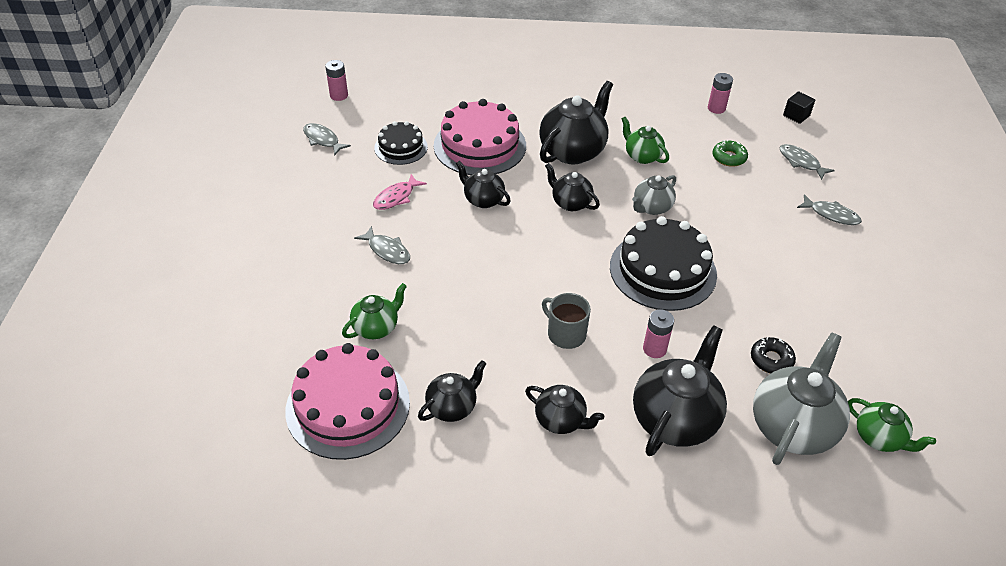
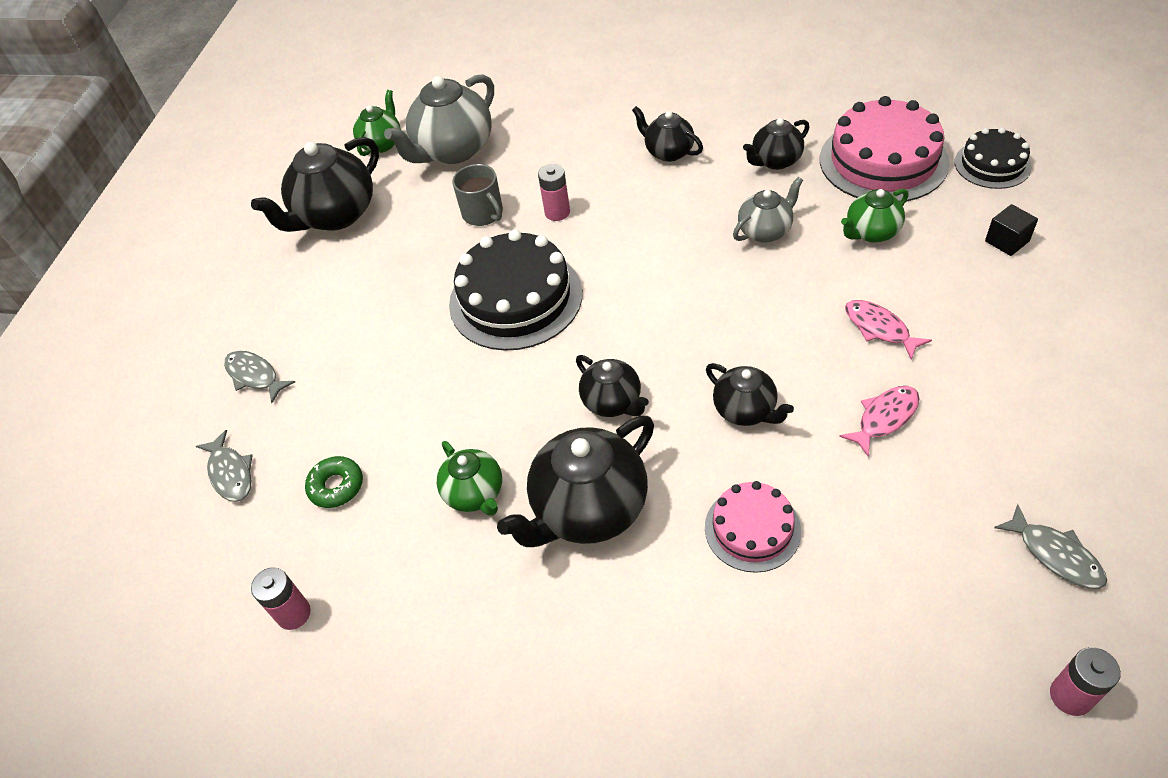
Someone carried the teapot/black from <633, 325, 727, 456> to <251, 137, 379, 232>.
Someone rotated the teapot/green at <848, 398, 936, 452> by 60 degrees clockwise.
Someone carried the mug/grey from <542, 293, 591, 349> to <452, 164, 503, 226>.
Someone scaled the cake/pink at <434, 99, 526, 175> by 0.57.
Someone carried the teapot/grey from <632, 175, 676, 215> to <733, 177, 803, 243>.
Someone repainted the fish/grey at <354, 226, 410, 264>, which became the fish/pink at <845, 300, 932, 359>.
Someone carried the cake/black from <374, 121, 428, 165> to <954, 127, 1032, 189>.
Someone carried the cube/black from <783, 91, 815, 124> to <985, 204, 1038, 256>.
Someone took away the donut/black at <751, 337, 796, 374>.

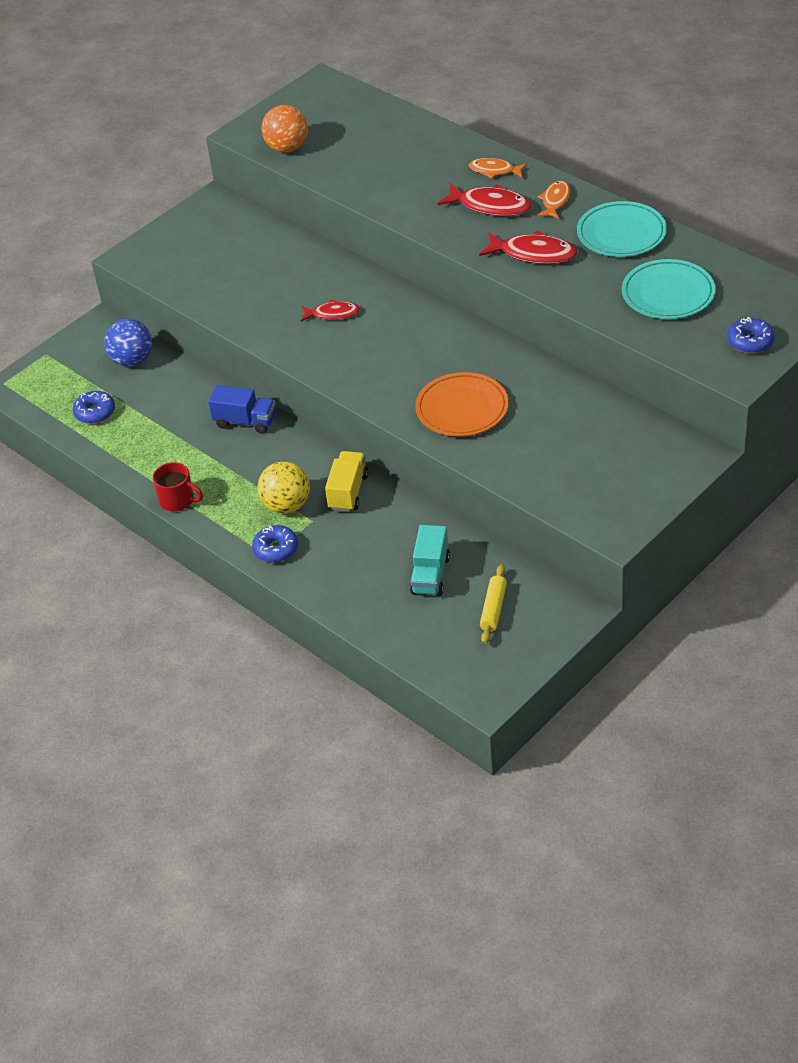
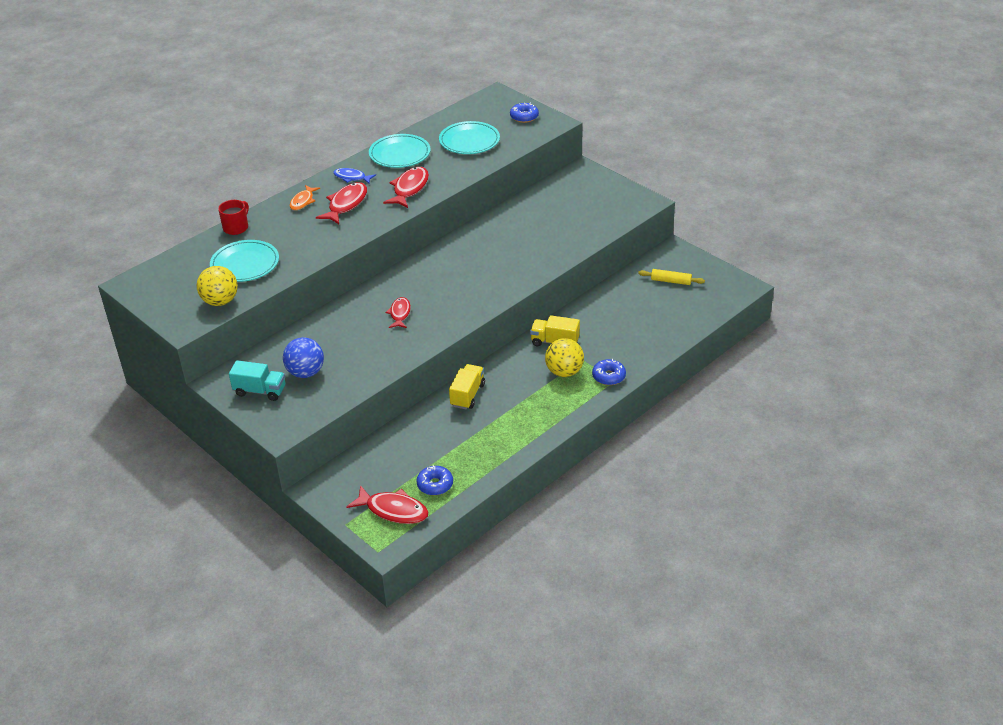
Someone repainted the ball/orange at <261, 105, 308, 153>, which became the ball/yellow at <197, 266, 238, 306>.
Someone put down the plate/turquoise at <210, 240, 279, 282>.
Someone carried the mug/red from <153, 462, 203, 511> to <218, 200, 249, 235>.
Someone carried the truck/turquoise from <410, 525, 450, 596> to <229, 360, 285, 401>.
Someone carried the ball/blue from <104, 319, 152, 367> to <283, 337, 324, 378>.
Someone repainted the fish/orange at <537, 181, 571, 219>, which became the fish/blue at <333, 168, 376, 184>.
Someone put down the fish/red at <347, 485, 429, 524>.
Someone repainted the truck/blue at <208, 385, 276, 434>, which became the truck/yellow at <449, 364, 485, 409>.
Someone took away the plate/orange at <415, 372, 509, 437>.

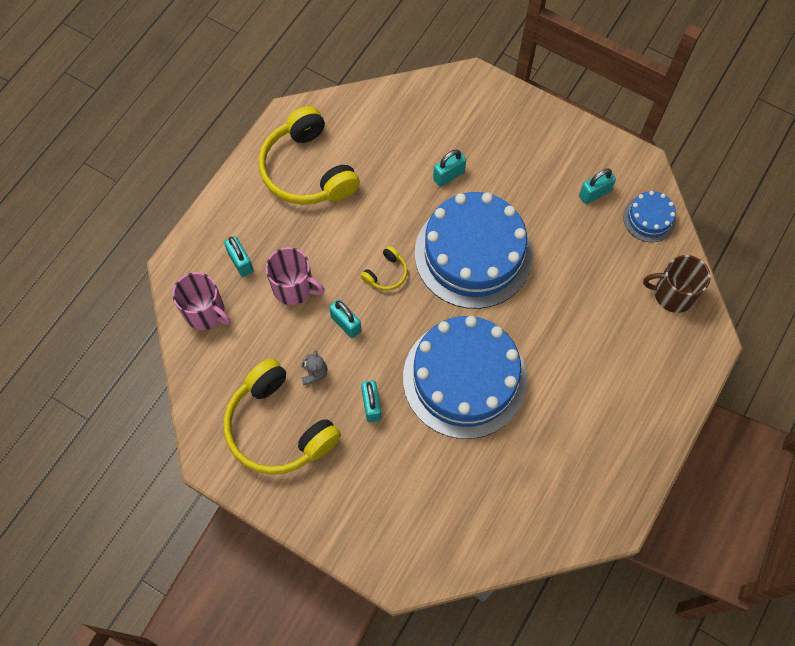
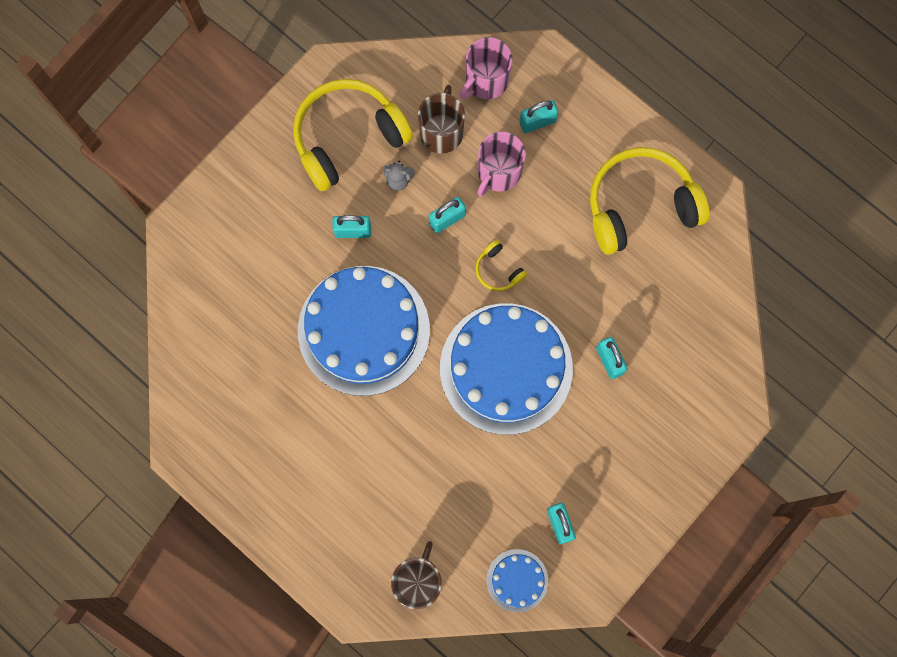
Someone put down the mug/brown at <418, 85, 465, 154>.

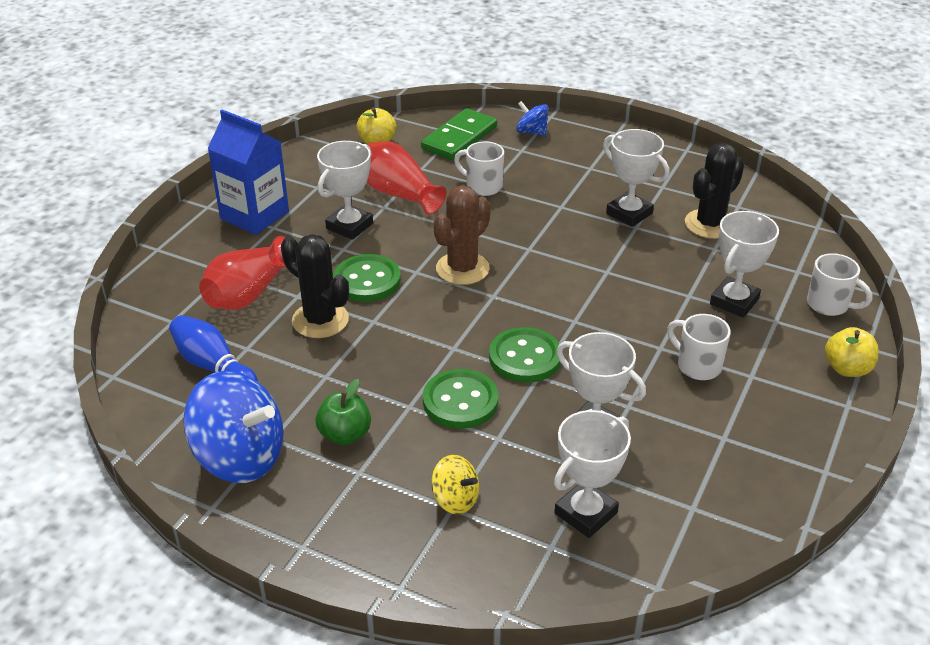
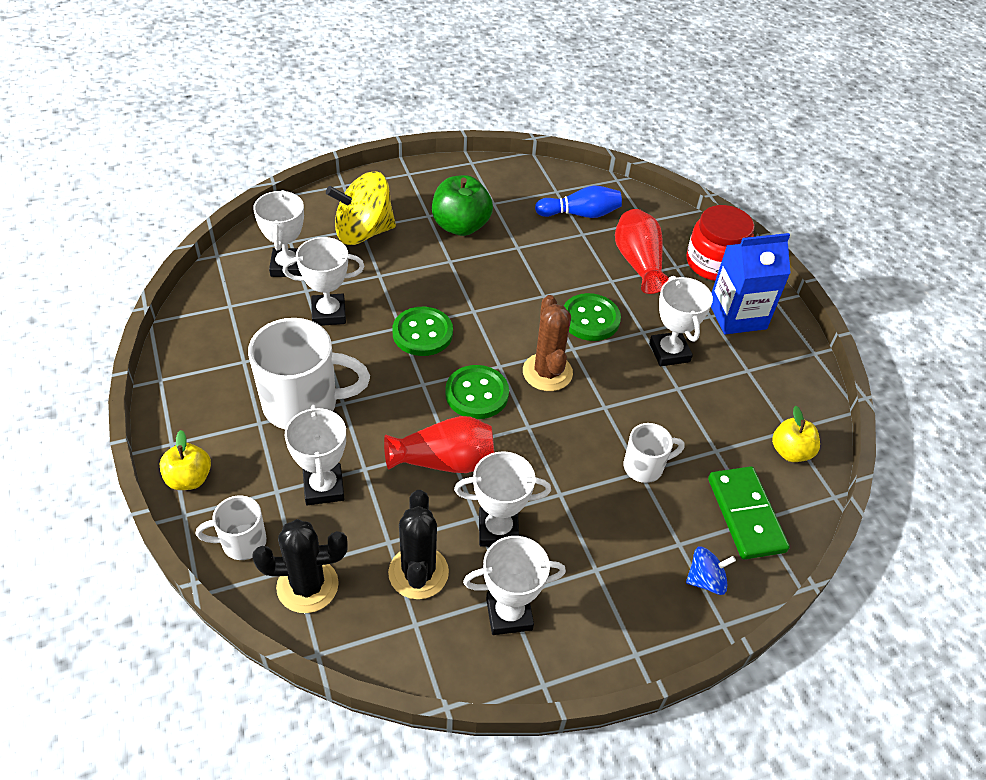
Someone scaled the mug/white at <667, 314, 731, 380> by 1.89.
Someone carried the cactus/black from <281, 234, 349, 338> to <252, 519, 348, 613>.
Someone scaled the spinning top/yellow at <431, 455, 479, 514> by 1.98.
Someone carried the vase/red from <367, 141, 447, 214> to <384, 416, 494, 473>.
Someone scaled the apple/green at <316, 379, 371, 445> by 1.59.
Someone carried the button/green from <423, 369, 498, 429> to <445, 365, 509, 419>.
Someone put down the trophy/white at <463, 536, 566, 635>.
Someone put down the jar/red at <687, 205, 754, 281>.
Someone took away the spinning top/blue at <183, 371, 284, 483>.

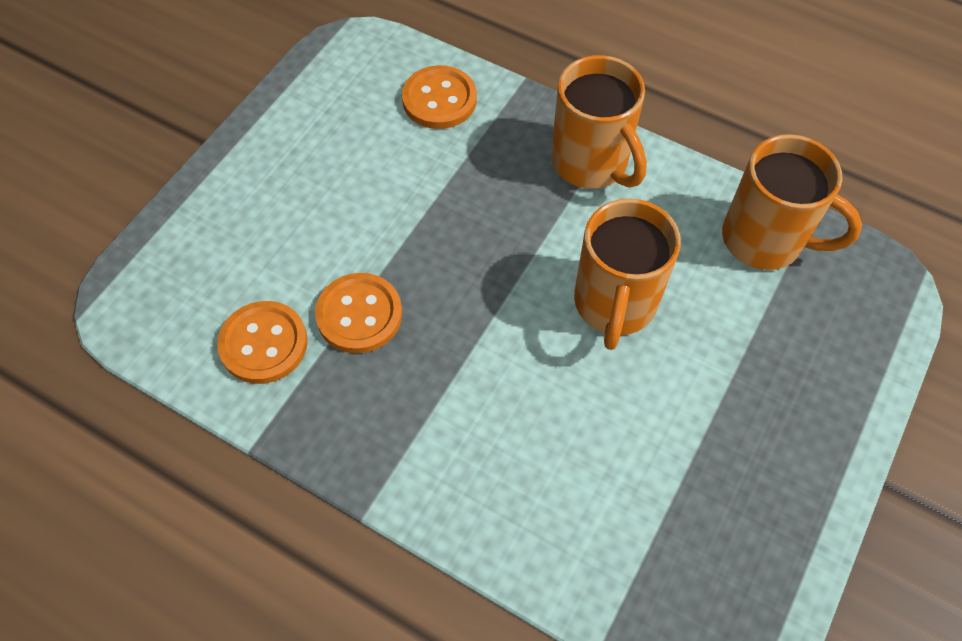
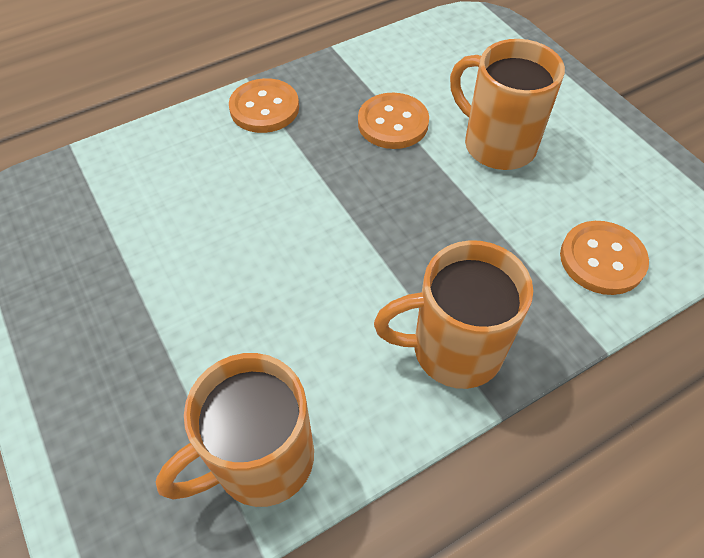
Someone carried the button/orange from <217, 301, 308, 384> to <229, 78, 299, 133>.
Someone carried the mug/orange from <574, 198, 681, 350> to <450, 39, 565, 170>.

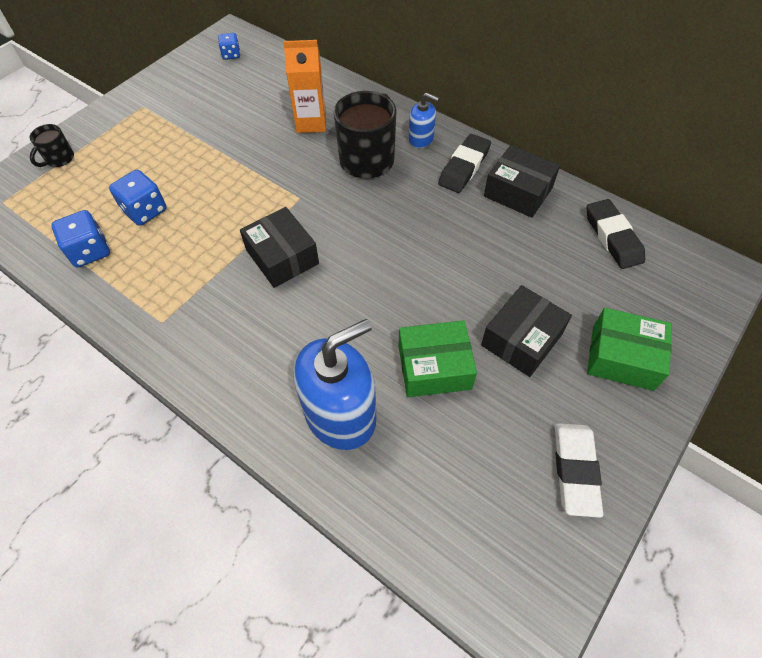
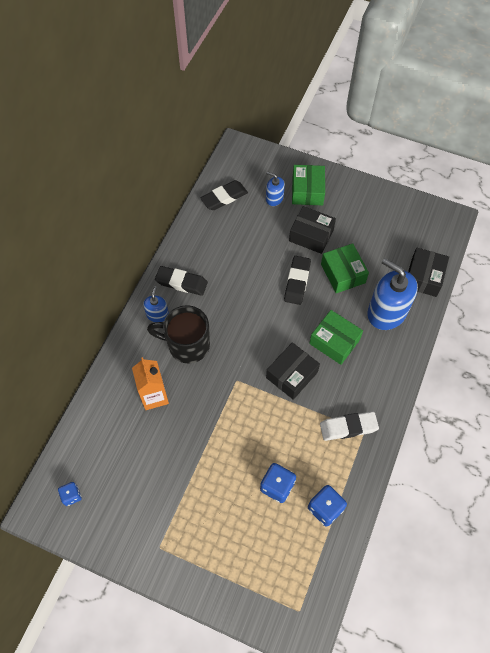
Someone put down the soap dispenser/blue at <266, 171, 285, 206>.
Someone put down the eraser/black at <284, 256, 311, 305>.
Someone put down the box/green at <309, 310, 363, 365>.
Someone carried the eraser/white from <555, 423, 603, 518> to <320, 411, 379, 441>.
Someone carried the box/black from <484, 145, 560, 218> to <408, 248, 449, 297>.
Someone took away the mug/black at <30, 124, 74, 167>.

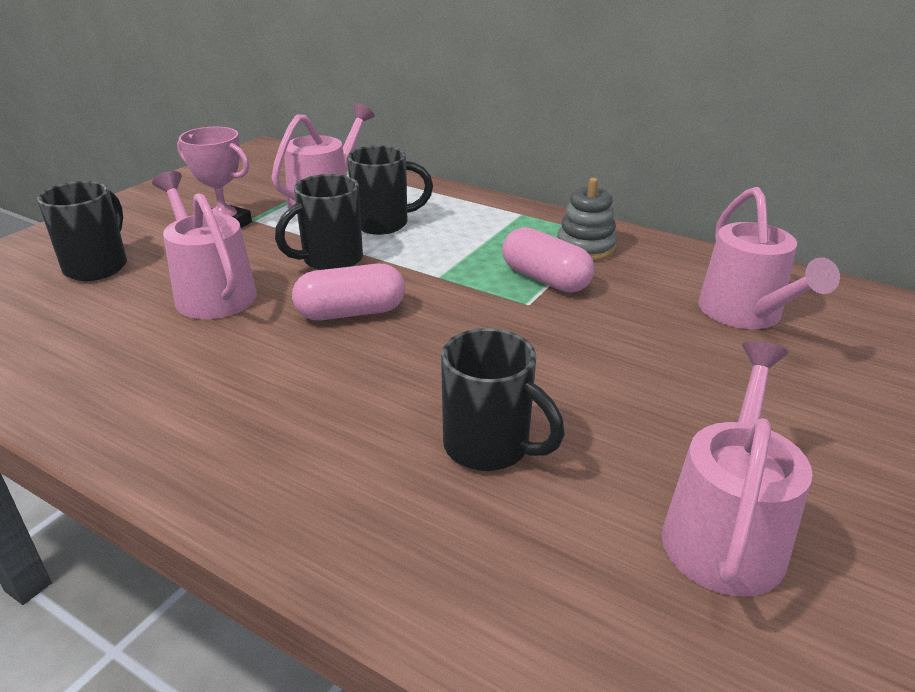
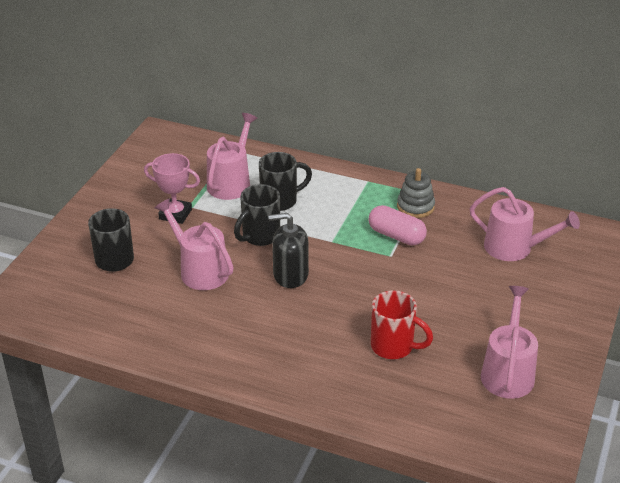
Someone swapped the capsule/pink at <292, 264, 405, 320> for the soap dispenser/black at <268, 213, 309, 288>.
Someone repainted the mug/black at <441, 328, 565, 471>, which became the mug/red at <371, 290, 433, 359>.
Someone rotated the watering can/pink at <698, 187, 840, 329> by 45 degrees counterclockwise.

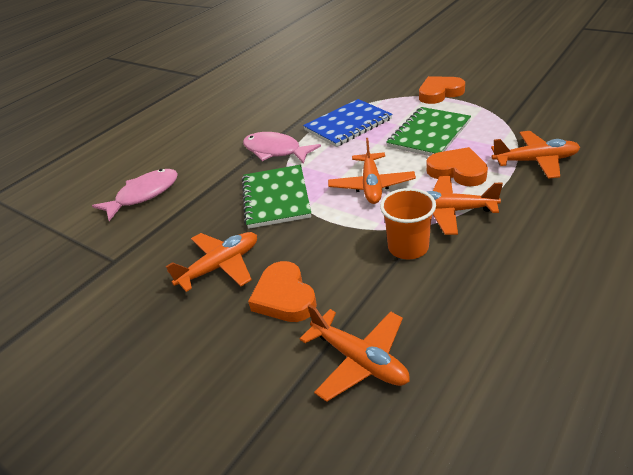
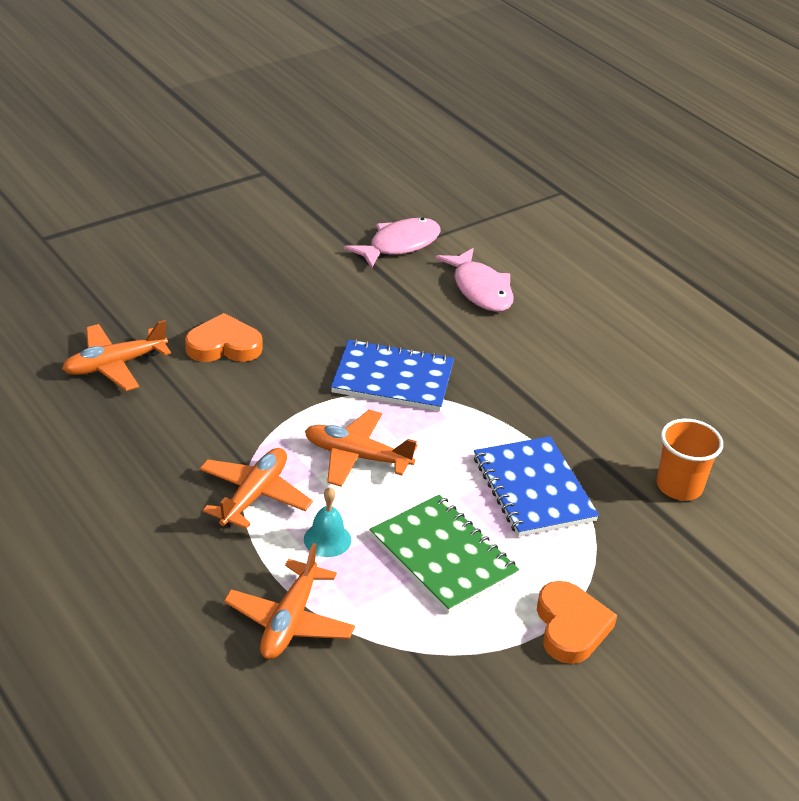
Someone swapped the heart/orange at <426, 147, 488, 186> for the bell/turquoise at <304, 487, 351, 557>.
Someone repainted the notebook/green at <242, 165, 311, 229>, which became the notebook/blue at <331, 339, 454, 411>.
Someone carried the fish/pink from <243, 132, 321, 164> to <344, 217, 440, 269>.
Someone carried the cup/orange from <380, 188, 436, 259> to <656, 419, 723, 501>.
Someone took away the plane/orange at <166, 232, 257, 292>.

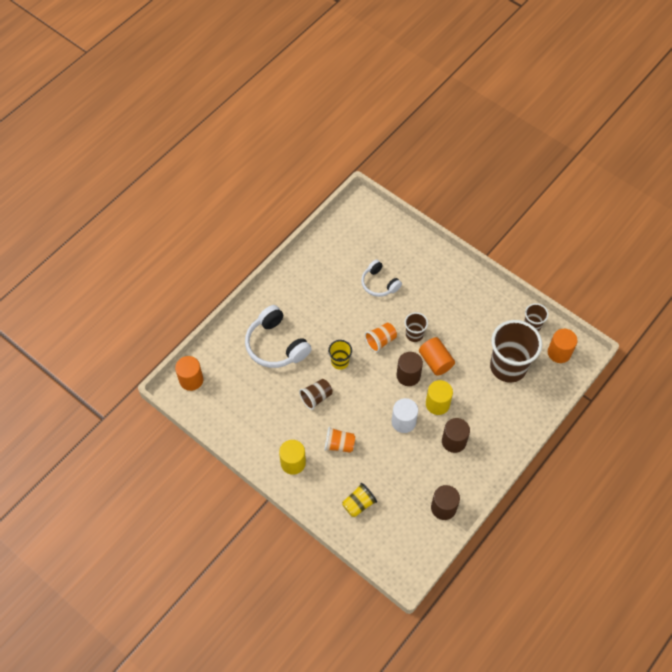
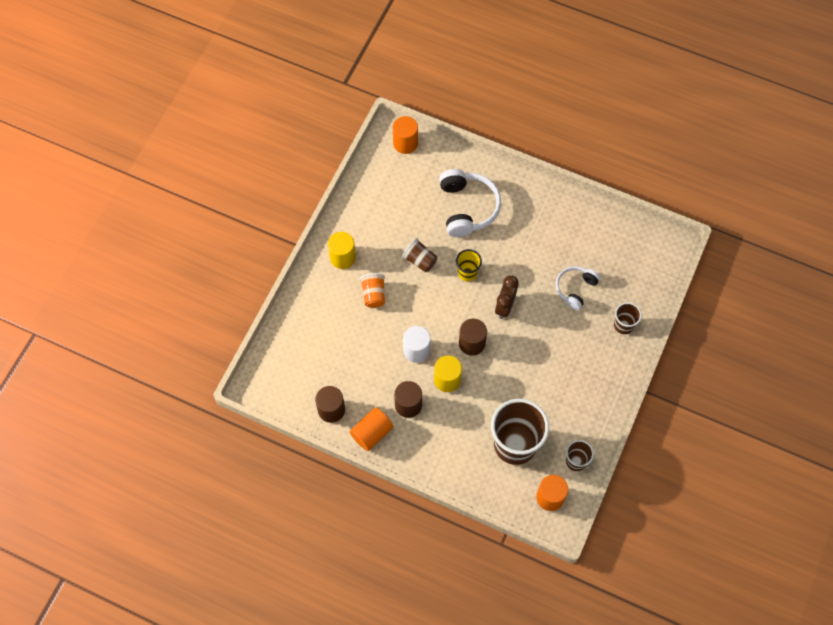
Someone carried the cylinder/orange from <419, 337, 455, 376> to <350, 407, 393, 451>.
Someone rotated the headphones/white at <245, 305, 312, 368> by 135 degrees clockwise.
Someone swapped the cup/orange at <365, 323, 397, 352> for the clock/brown at <495, 275, 519, 319>.
Someone carried the cup/brown from <405, 312, 428, 342> to <614, 302, 642, 334>.
Someone took away the cup/yellow at <342, 483, 377, 517>.

